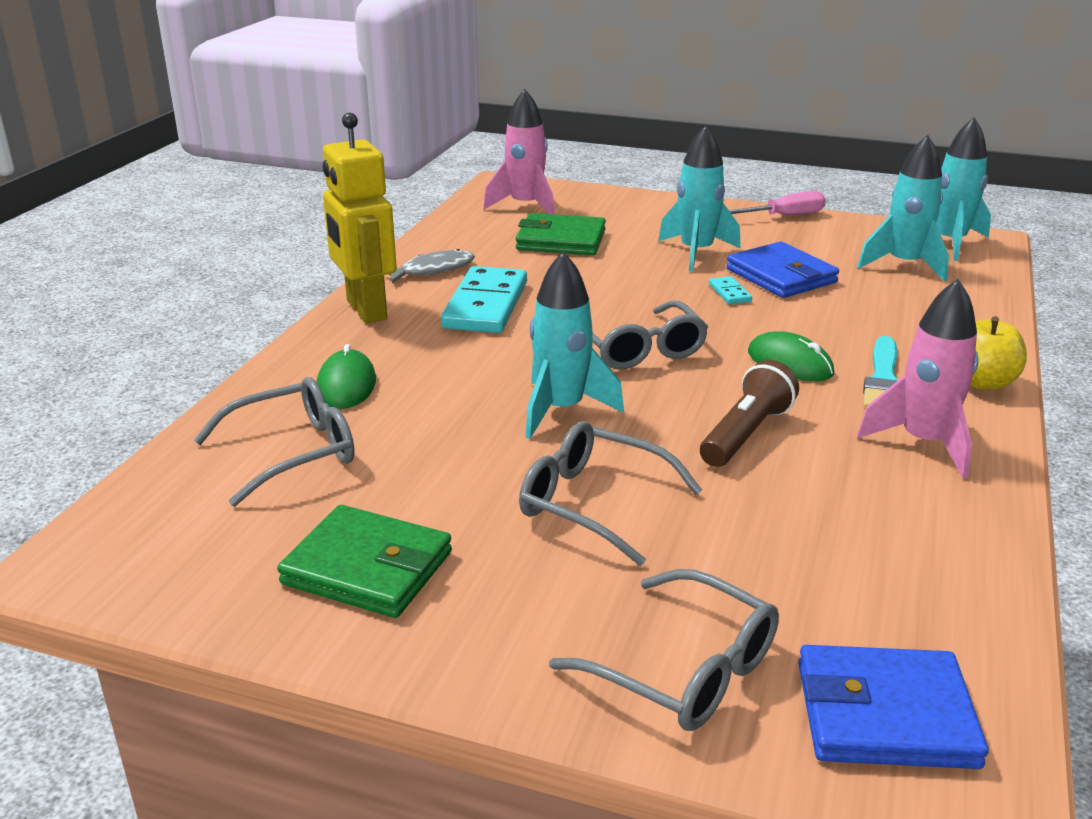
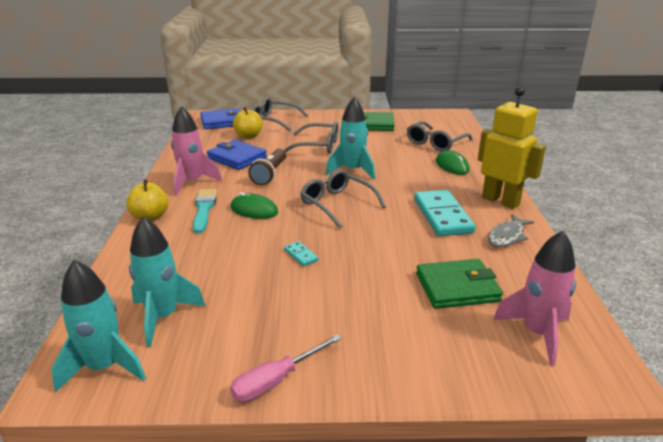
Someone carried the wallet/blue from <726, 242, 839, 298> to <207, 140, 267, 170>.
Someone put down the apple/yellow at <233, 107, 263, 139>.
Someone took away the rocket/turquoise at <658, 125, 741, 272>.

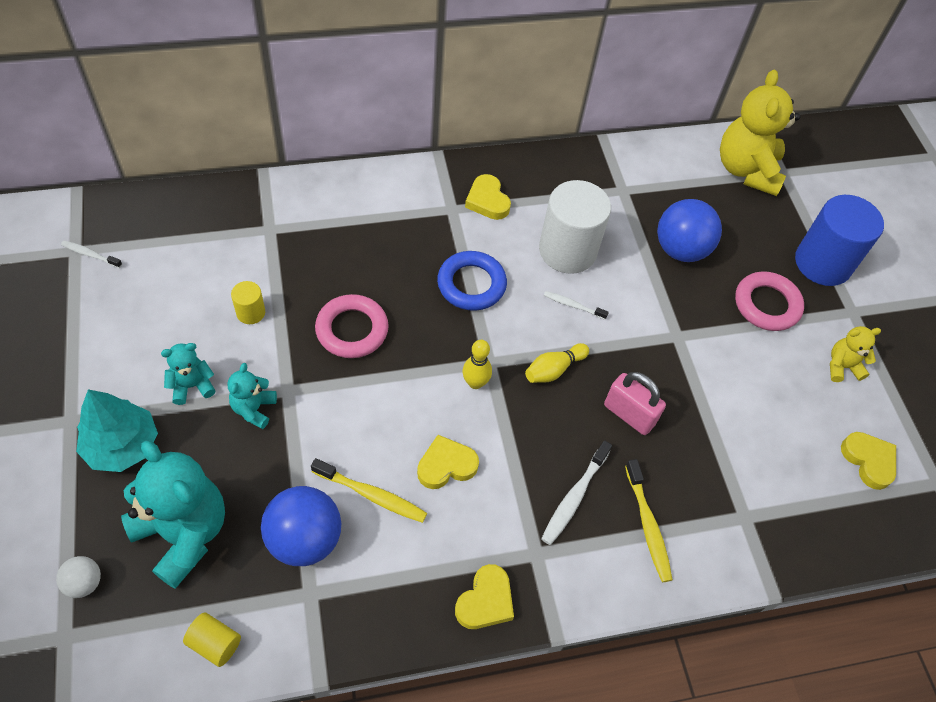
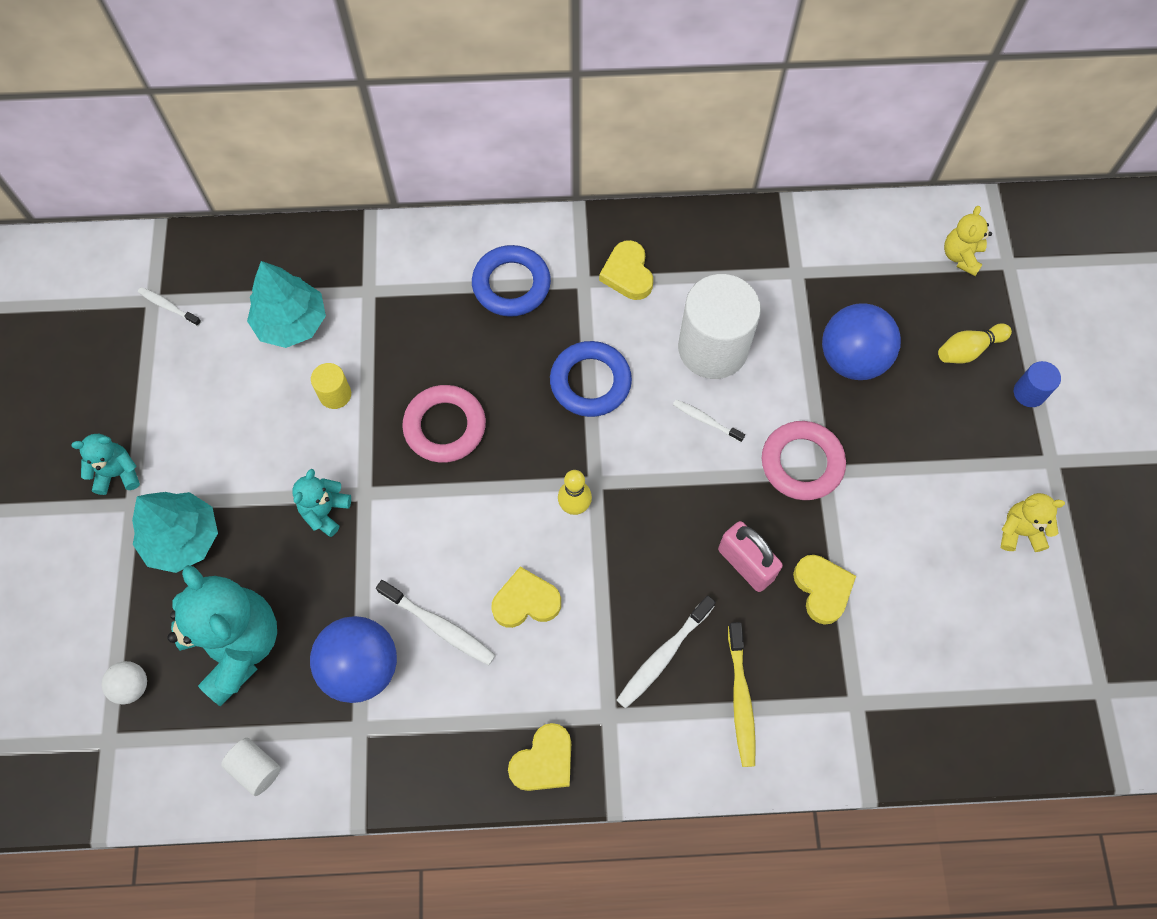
Someone carried the teddy bear/turquoise from <161, 343, 216, 405> to <71, 434, 140, 495>.
Someone repainted the cylinder/yellow at <183, 612, 241, 667>, which became the cylinder/white at <221, 738, 281, 796>.
Someone put down the tree/turquoise at <247, 261, 326, 348>.
Someone repainted the toothbrush/yellow at <311, 458, 427, 523>, which became the toothbrush/white at <376, 580, 496, 665>.
Someone put down the ring/blue at <472, 245, 551, 317>.
Someone carried the ring/pink from <735, 271, 804, 331> to <762, 421, 846, 500>.
Someone carried the heart/yellow from <841, 432, 896, 490> to <793, 555, 856, 625>.
Someone carried the bowling pin/yellow from <525, 343, 589, 383> to <938, 323, 1012, 363>.
Someone scaled the teddy bear/yellow at <720, 70, 801, 196> by 0.49.
Someone scaled the cylinder/blue at <795, 195, 884, 286> by 0.45.

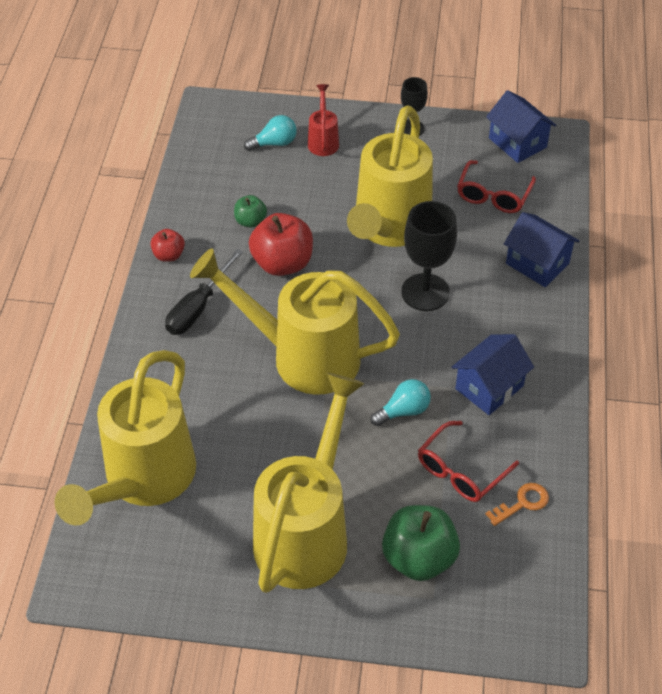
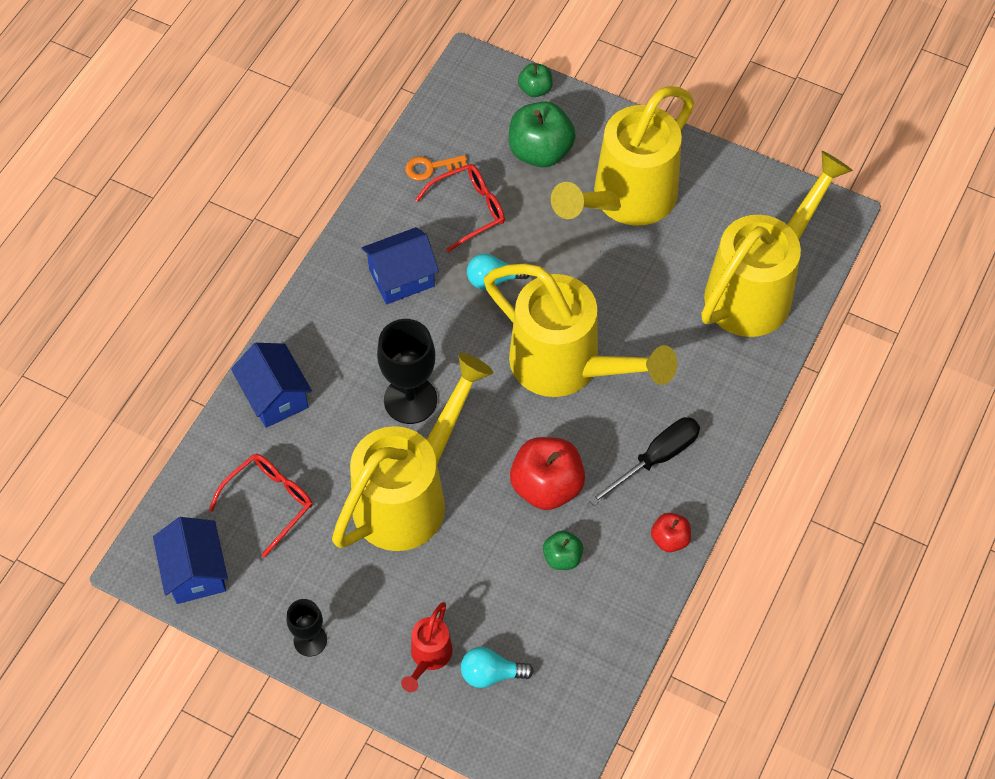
Someone put down the apple/green at <518, 63, 553, 97>.

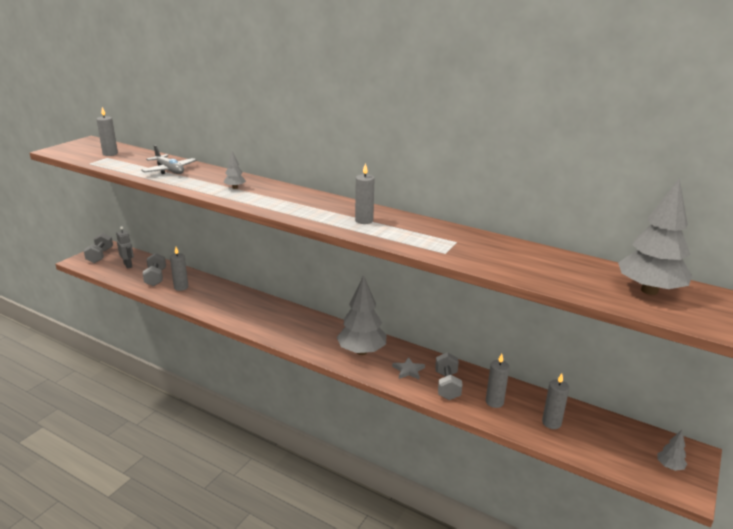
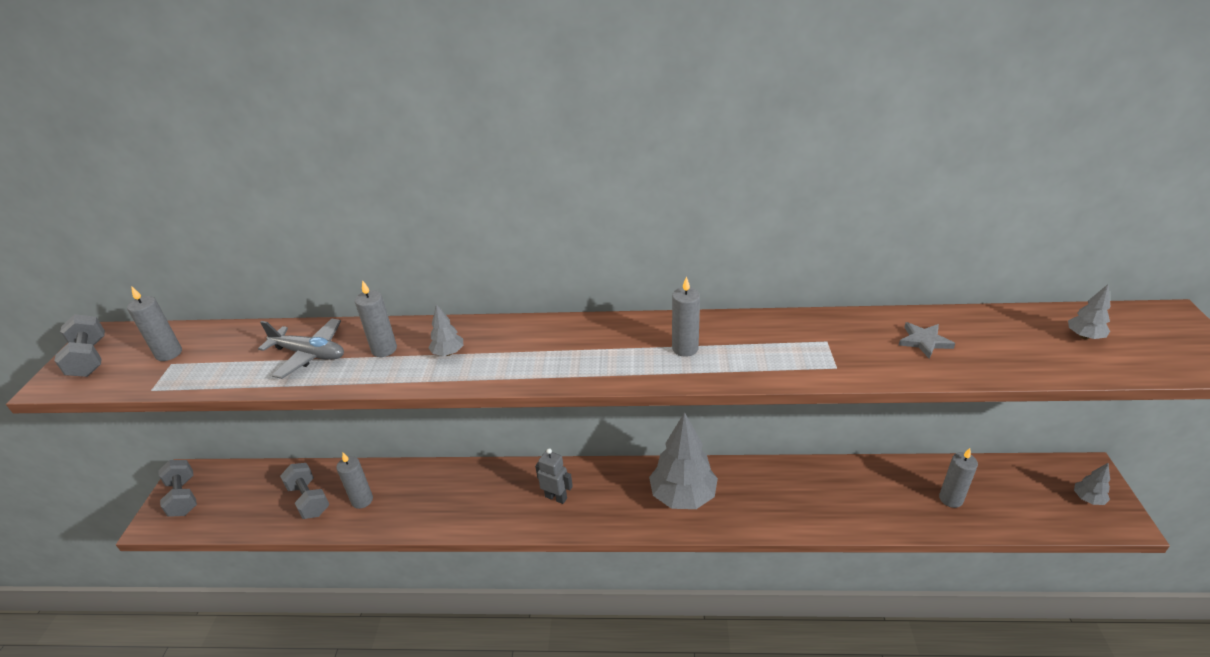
Someone carried the dumbbell/grey from <435, 352, 462, 400> to <54, 314, 105, 377>.
Someone carried the candle/grey from <486, 354, 510, 408> to <355, 280, 397, 357>.
Someone carried the robot/grey from <116, 226, 134, 269> to <535, 448, 573, 504>.
Someone carried the star/grey from <392, 357, 425, 379> to <899, 322, 955, 359>.
Someone scaled the tree/grey at <618, 178, 692, 295> by 0.44.

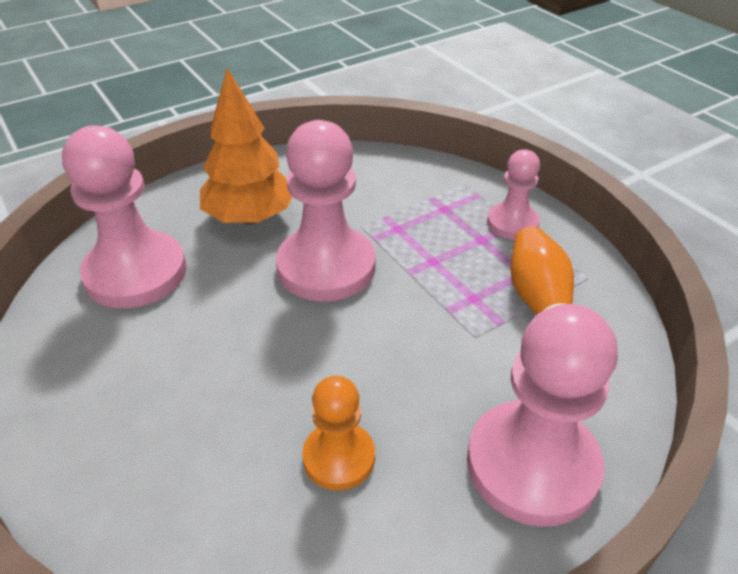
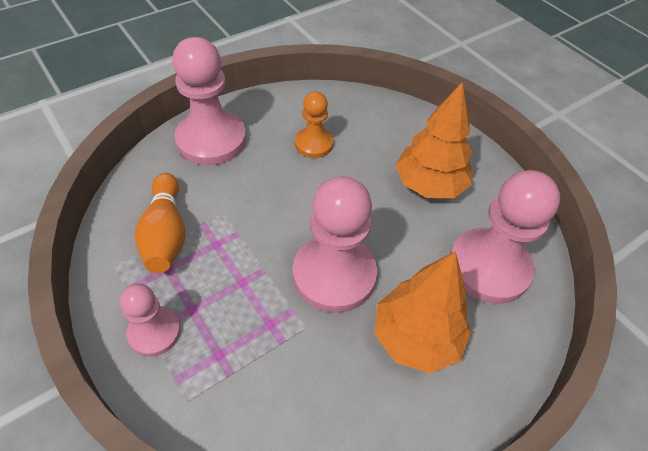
Someone put down the tree/orange at <395, 81, 472, 198>.

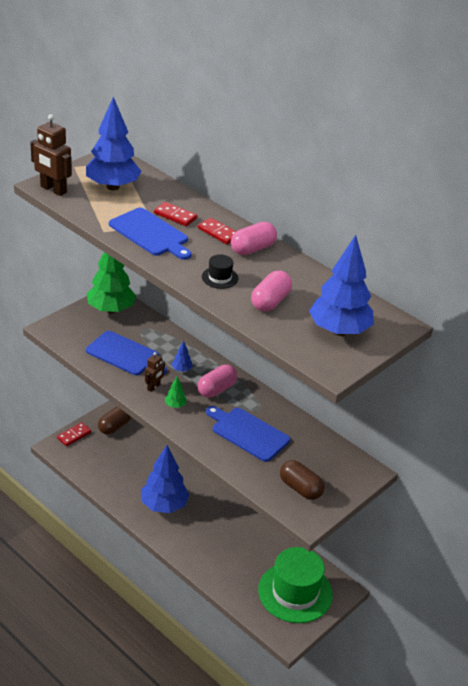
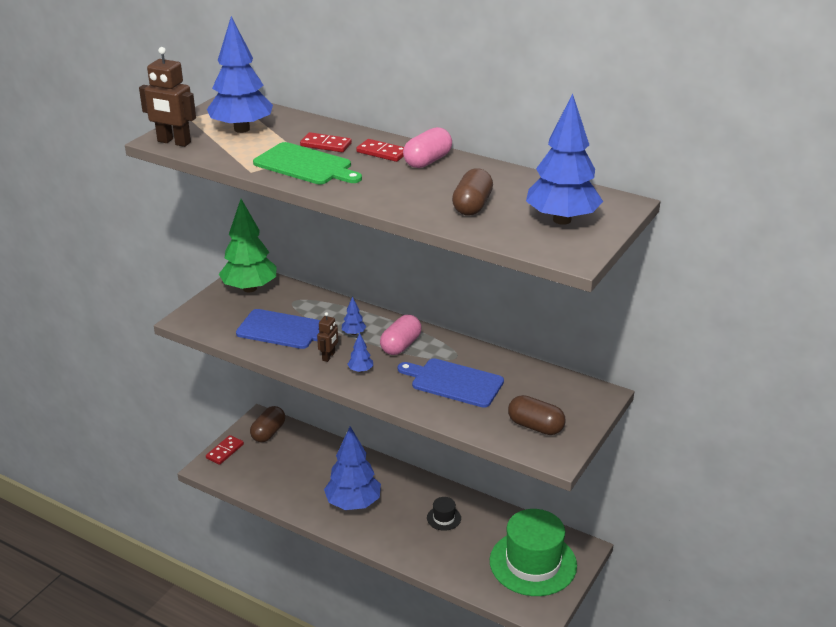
Someone repainted the cutting board/blue at <109, 208, 192, 260>, which became the cutting board/green at <253, 142, 362, 184>.
Someone repainted the tree/green at <165, 377, 187, 408>, which became the tree/blue at <347, 333, 373, 373>.
Someone carried the hat/black from <202, 255, 238, 289> to <427, 497, 461, 531>.
Someone repainted the capsule/pink at <251, 271, 292, 312>, which became the capsule/brown at <452, 168, 493, 215>.

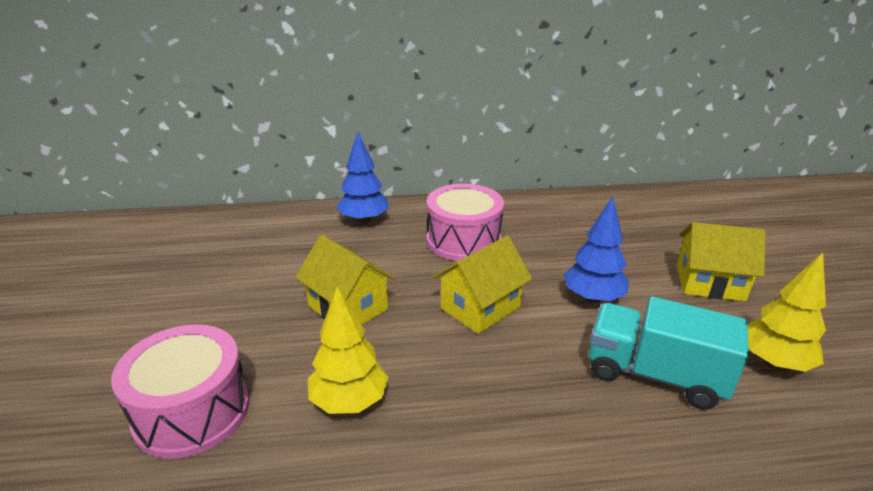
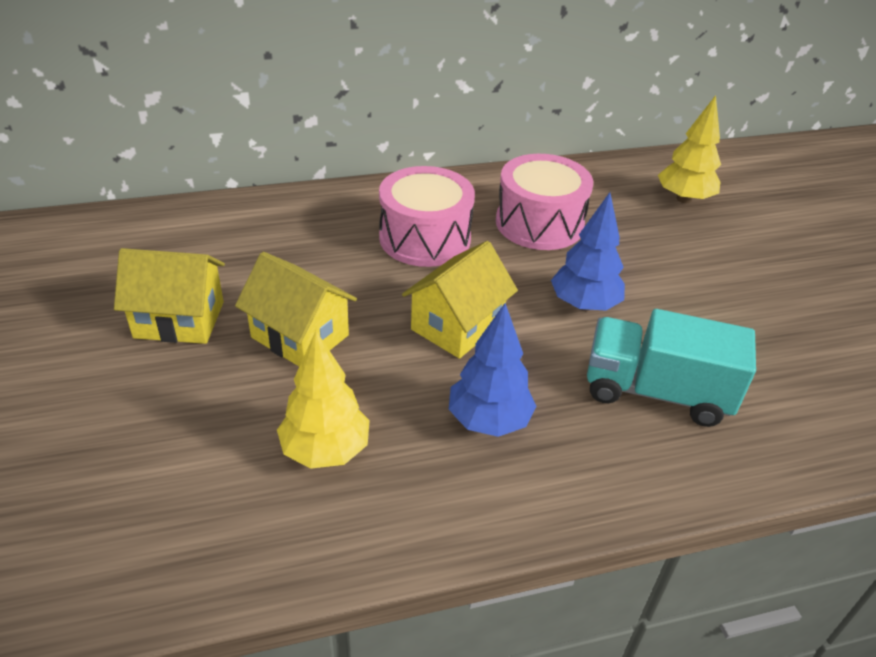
Someone carried the house/yellow from <677, 222, 766, 301> to <114, 248, 225, 344>.
Someone carried the tree/blue from <336, 132, 389, 224> to <449, 303, 536, 437>.
Someone carried the drum/pink from <111, 324, 249, 459> to <496, 154, 593, 250>.
Someone carried the tree/yellow from <748, 252, 826, 372> to <658, 95, 721, 203>.

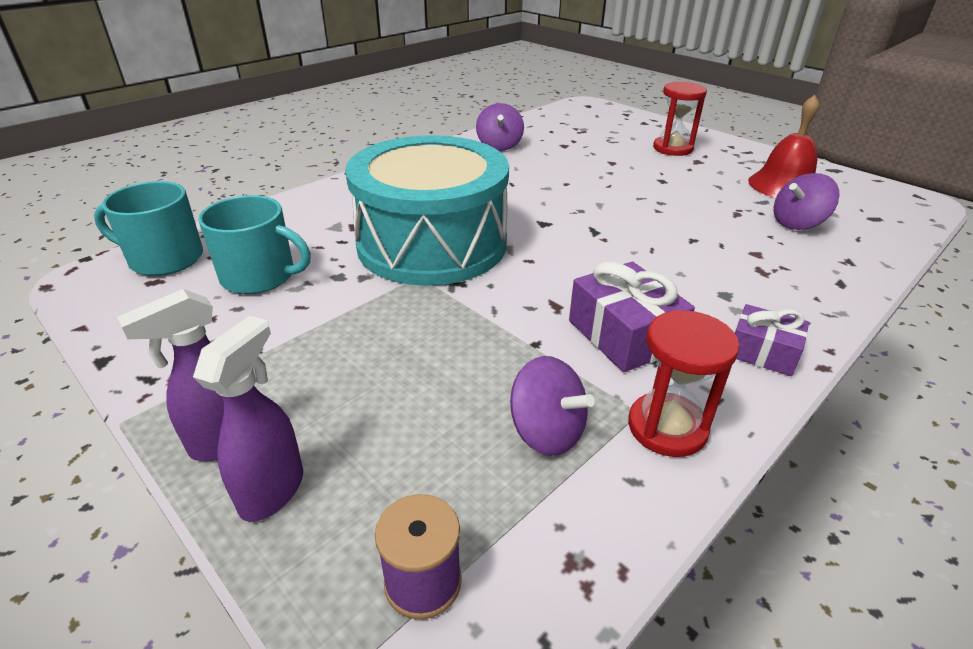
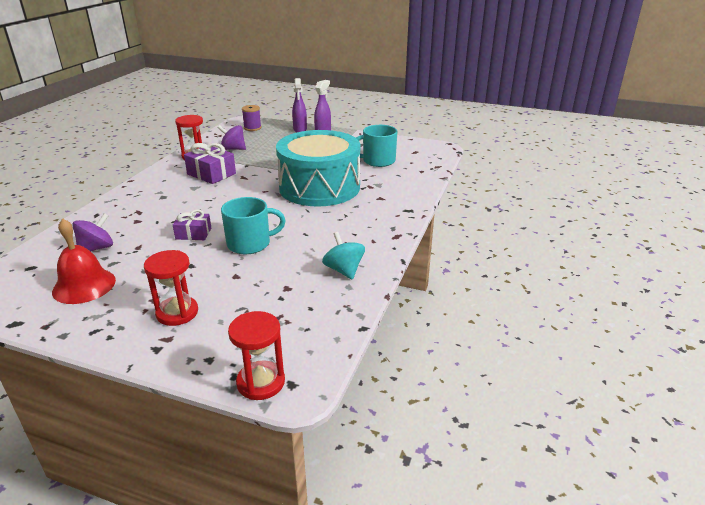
Someone carried the gift/purple from <735, 304, 809, 376> to <173, 209, 211, 240>.
Someone carried the mug/turquoise from <94, 181, 203, 276> to <221, 197, 286, 254>.
Someone put down the hourglass/red at <228, 311, 285, 400>.
Someone repainted the spinning top/purple at <476, 103, 524, 151>, which became the spinning top/turquoise at <322, 232, 365, 280>.

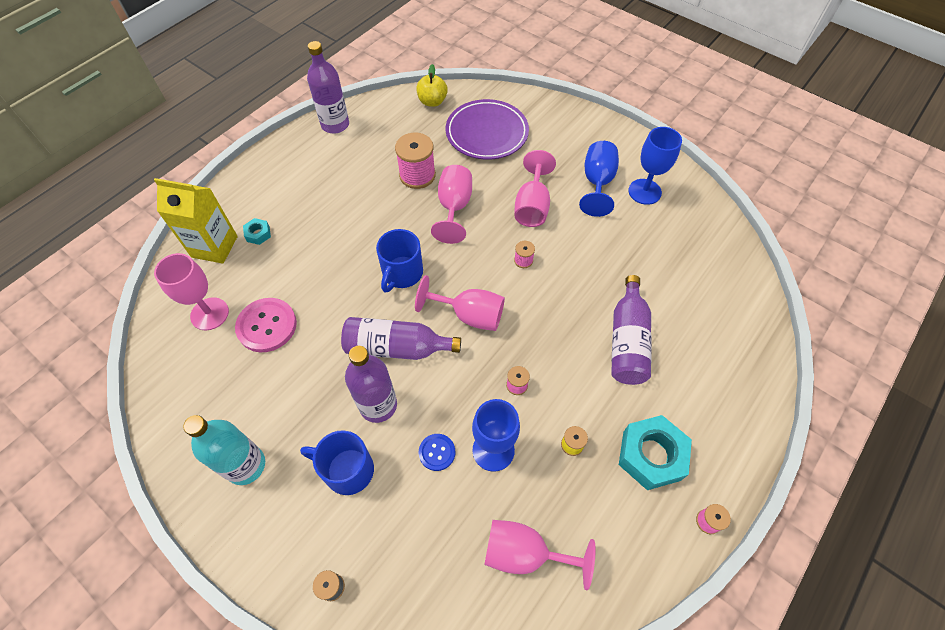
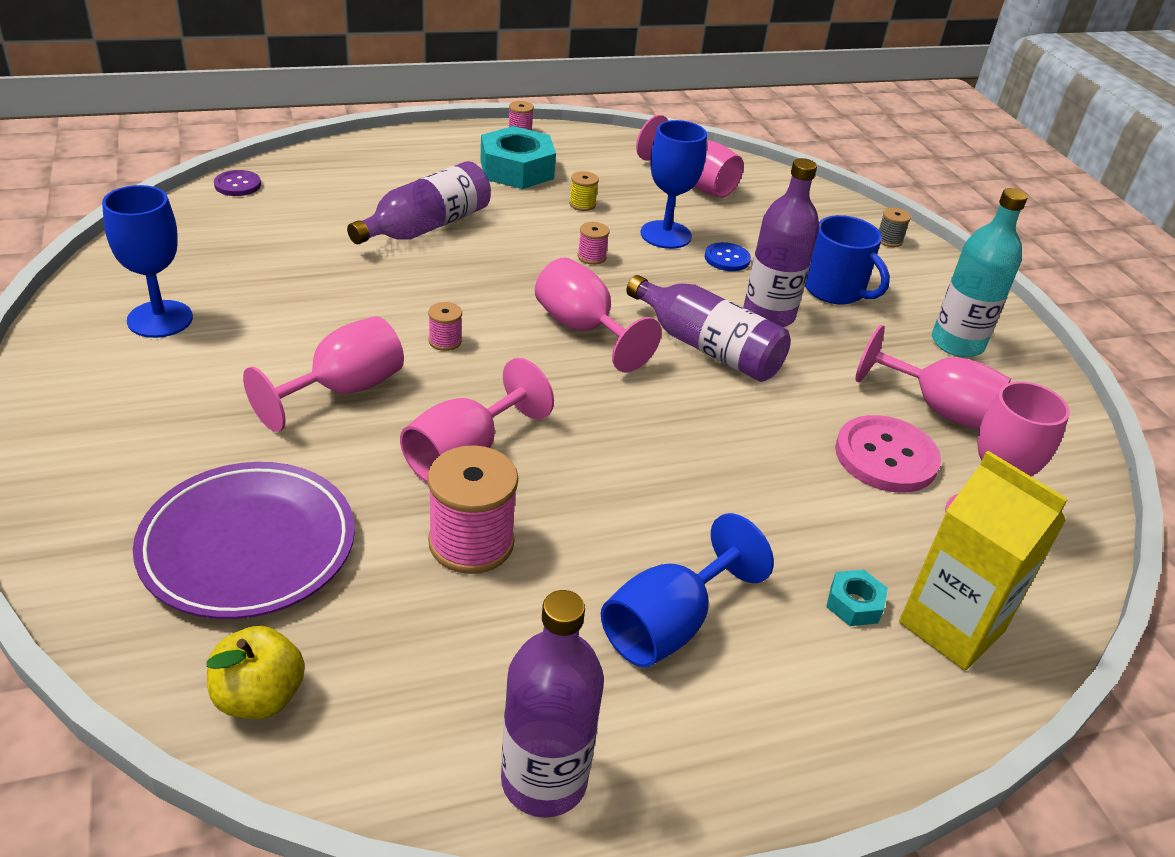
Someone put down the button/purple at <214, 170, 261, 196>.
Someone carried the goblet/blue from <579, 141, 619, 217> to <601, 513, 774, 668>.
Someone put down the goblet/pink at <855, 325, 1011, 430>.
Someone took away the mug/blue at <376, 229, 423, 293>.

